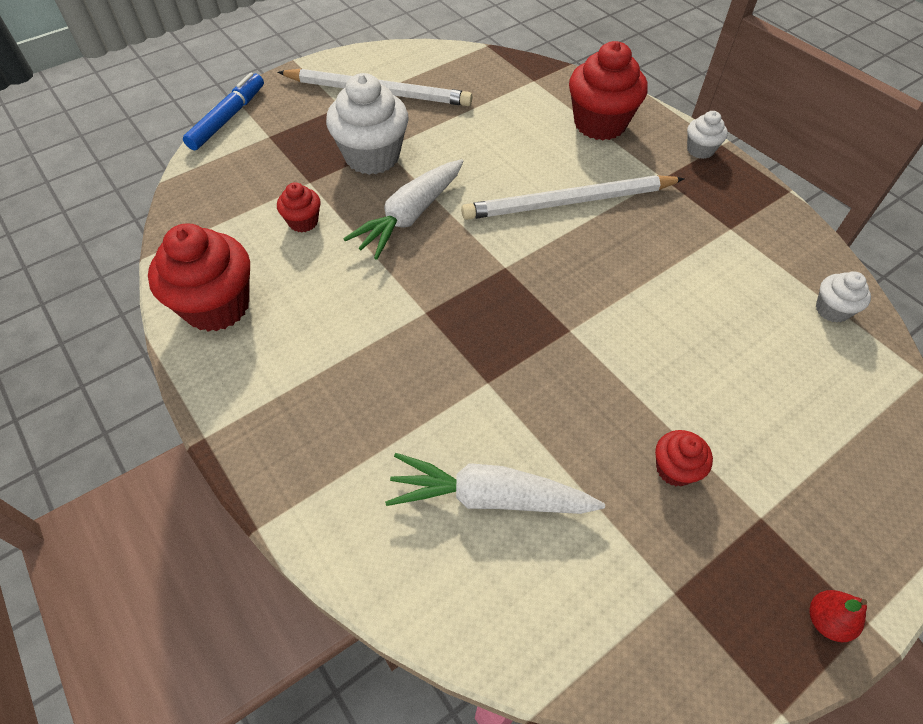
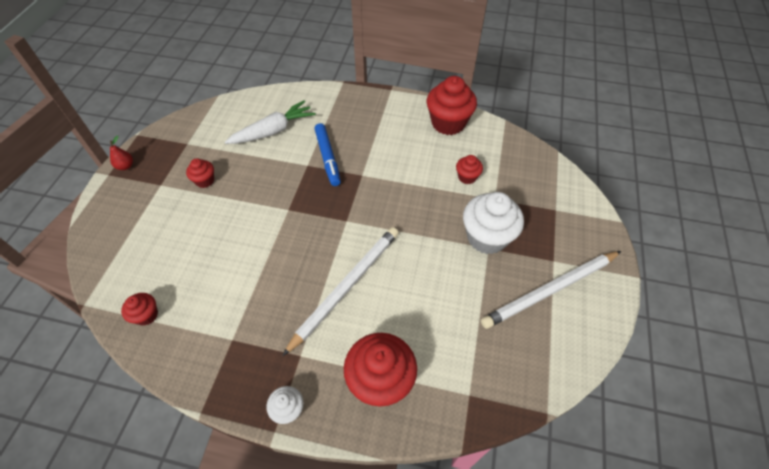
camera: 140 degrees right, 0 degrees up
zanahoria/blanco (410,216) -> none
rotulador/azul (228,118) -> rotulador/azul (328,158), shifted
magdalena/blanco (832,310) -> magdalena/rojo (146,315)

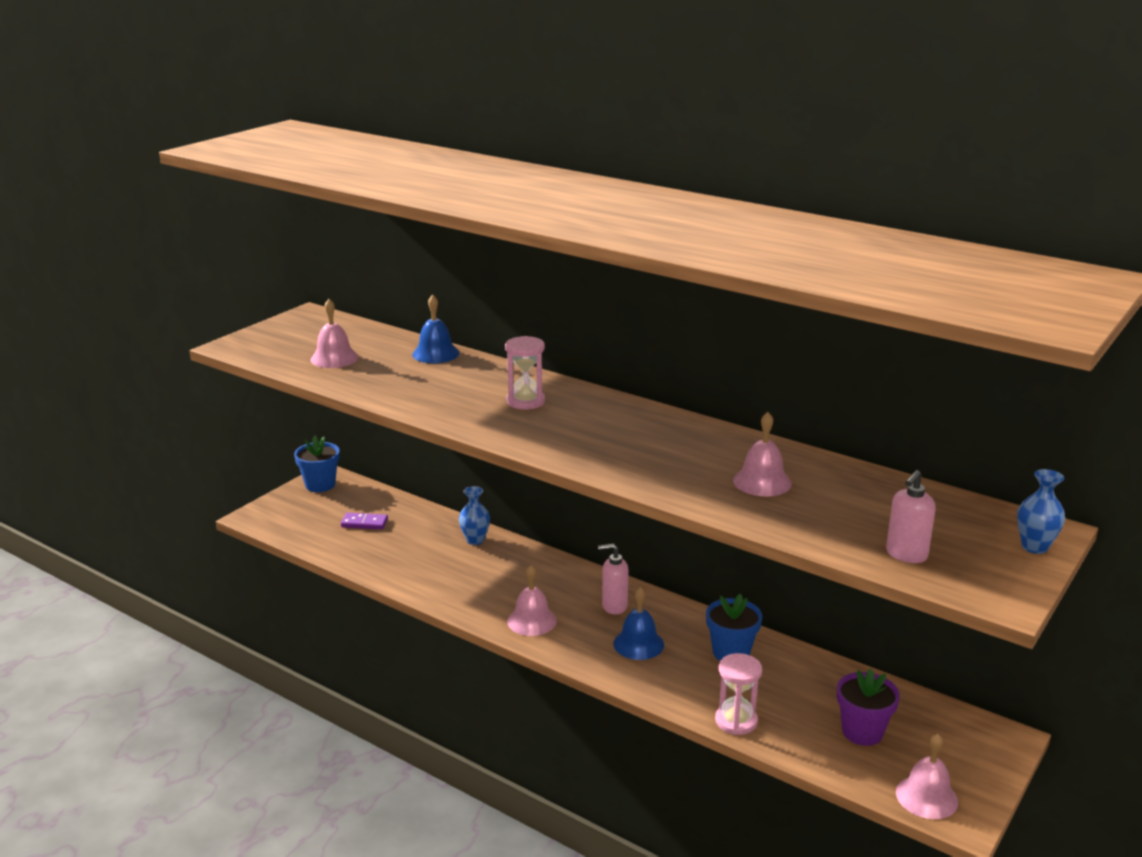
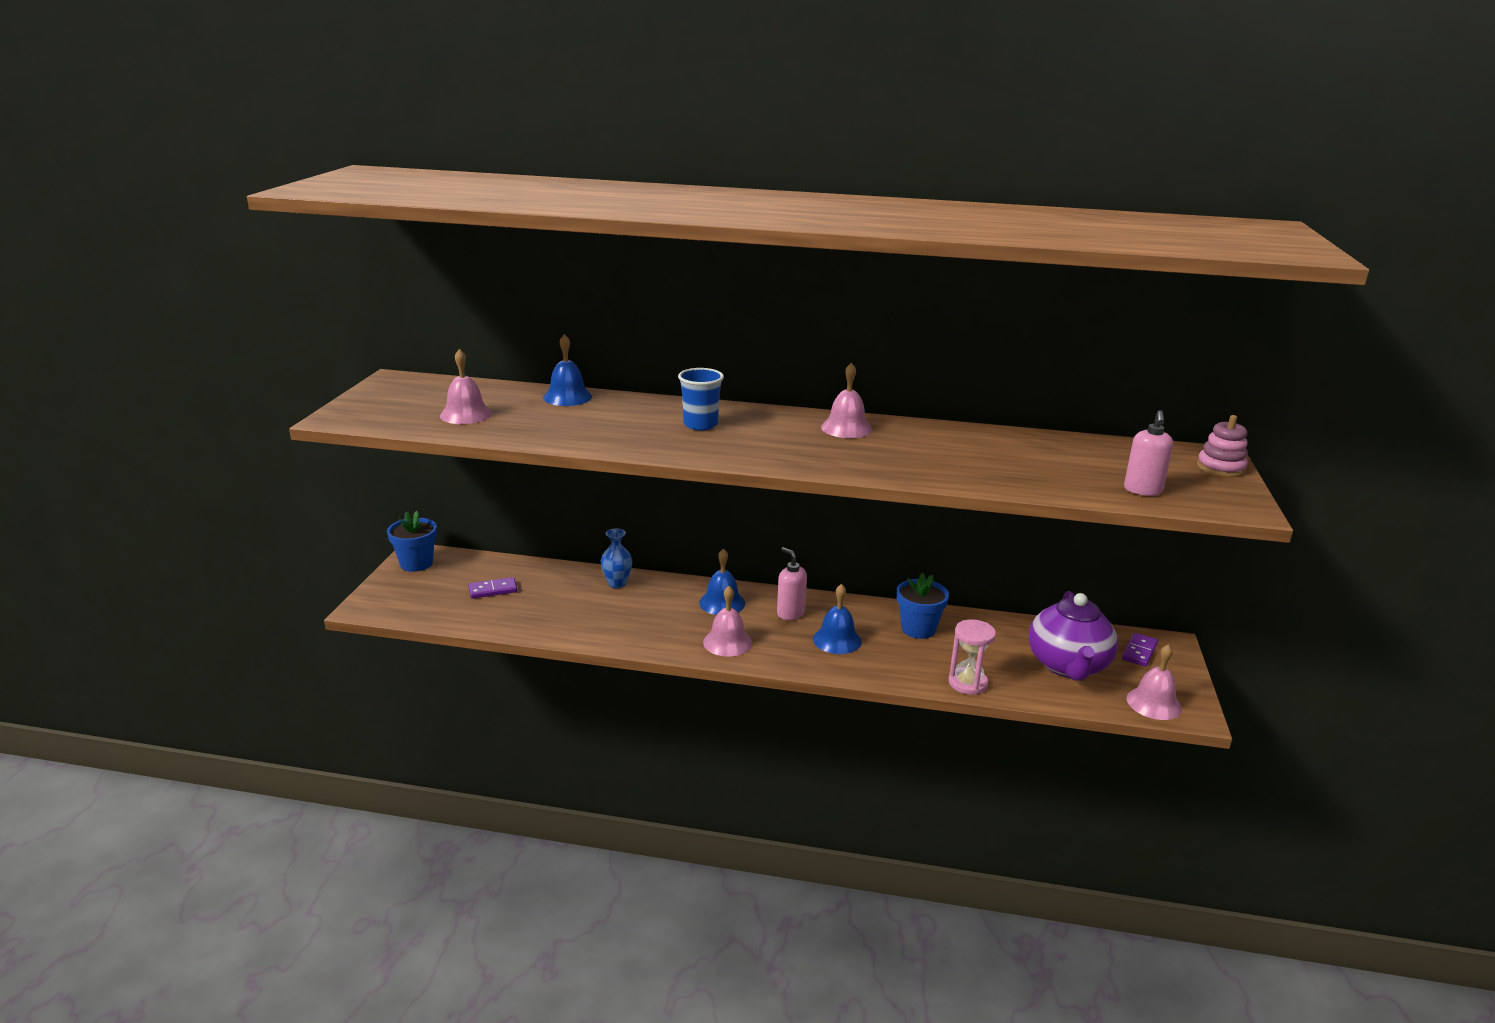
camera: 25 degrees left, 0 degrees up
none -> campana/azul (722,603)
none -> ficha de dominó/morado (1139,652)
campana/rosa (762,482) -> campana/rosa (846,428), shifted
reloj de arena/rosa (525,401) -> vaso/azul (700,425)
maceta/morado (862,732) -> tetera/morado (1068,666)
florero/azul (1034,547) -> juguete apilable/rosa (1220,468)
dispensador de jabón/rosa (614,606) -> dispensador de jabón/rosa (790,613), 75 degrees clockwise

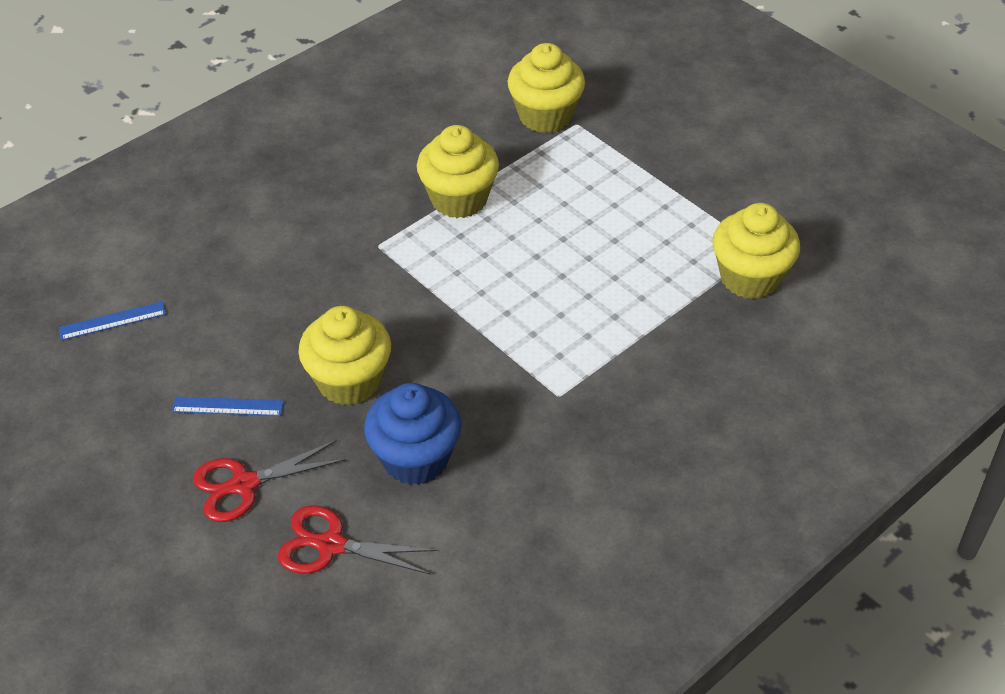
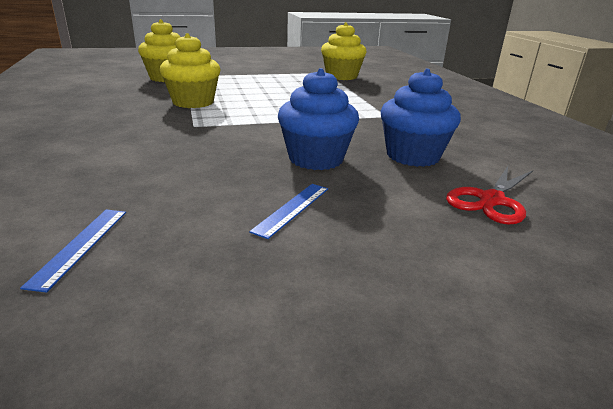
camera: 65 degrees left, 20 degrees down
tijeras/rojo (244,484) -> none
magdalena/amarillo (349,381) -> magdalena/azul (316,159)

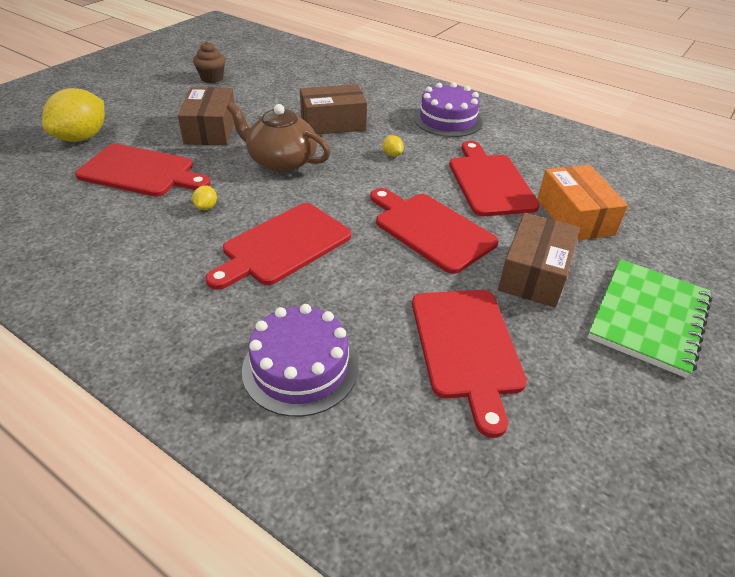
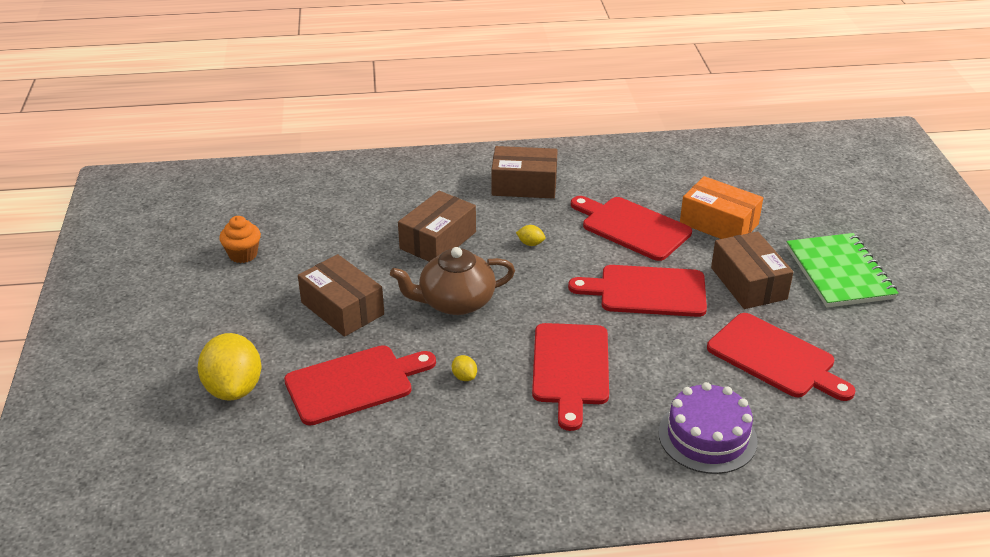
camera: 40 degrees left, 5 degrees down
tarta/morado (447,120) -> caja/marrón (524,185)
magdalena/marrón (212,78) -> magdalena/naranja (243,254)

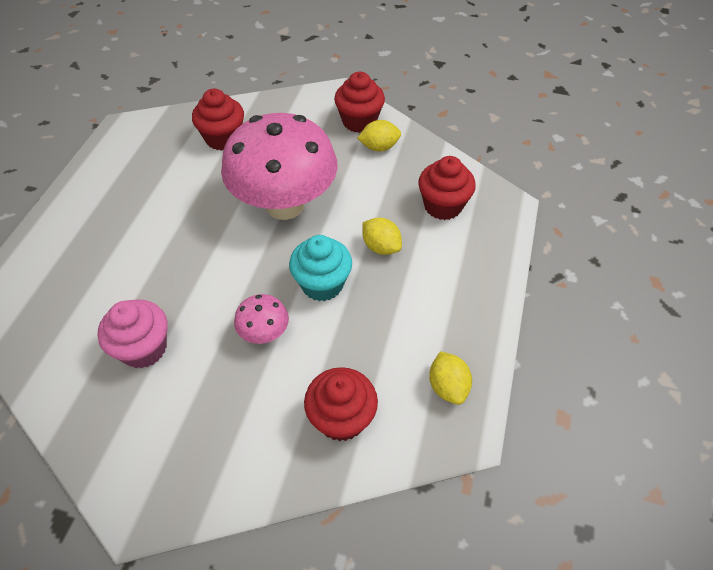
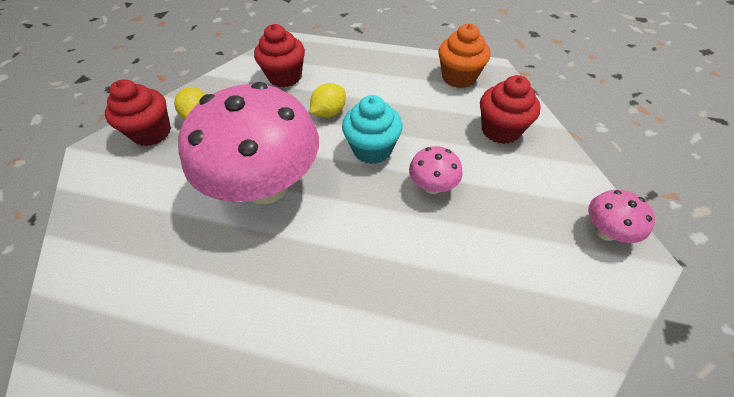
camera: 90 degrees left, 0 degrees up
magdalena/rosa (144,348) -> none
magdalena/rojo (223,138) -> none
none -> seta/rosa (605,231)
limón/amarillo (448,386) -> magdalena/naranja (459,77)

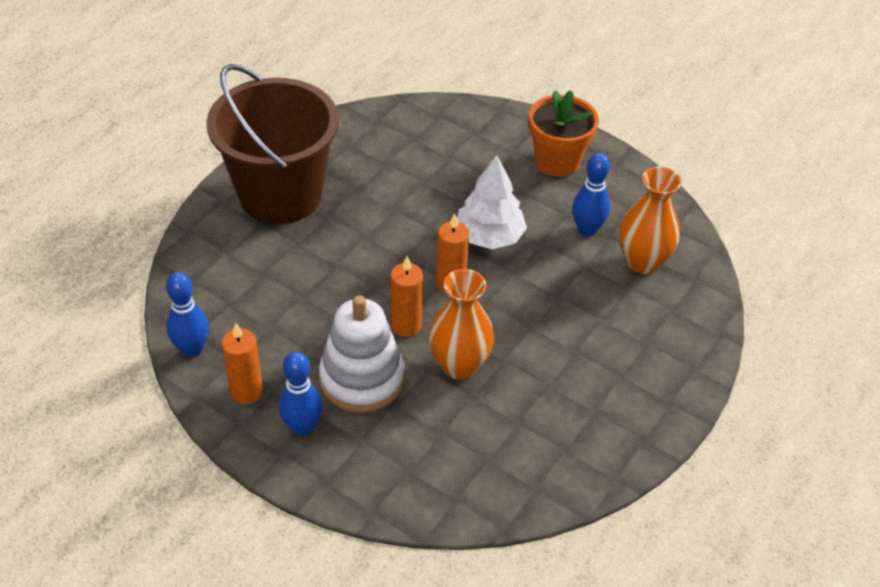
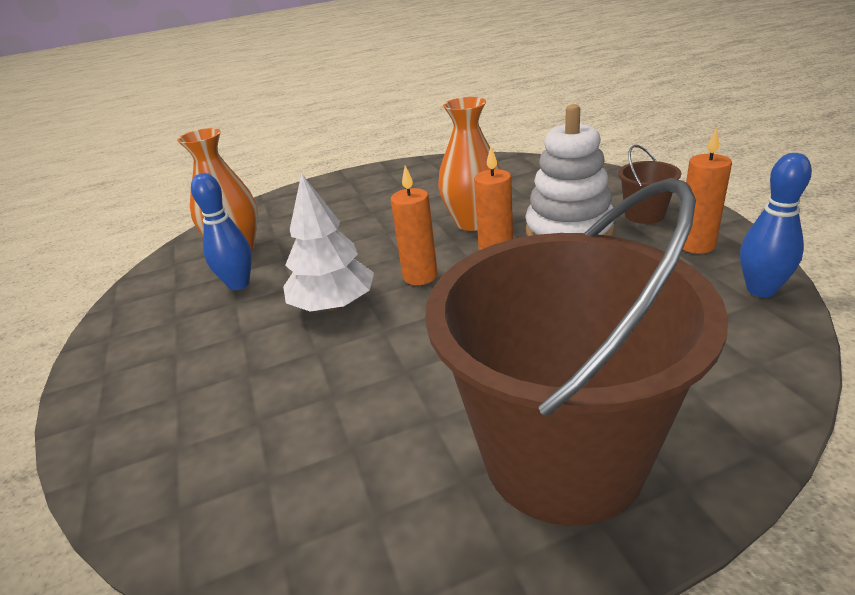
camera: 140 degrees left, 15 degrees down
maceta/naranja (557,161) -> none
bolo/azul (302,427) -> balde/marrón (644,215)

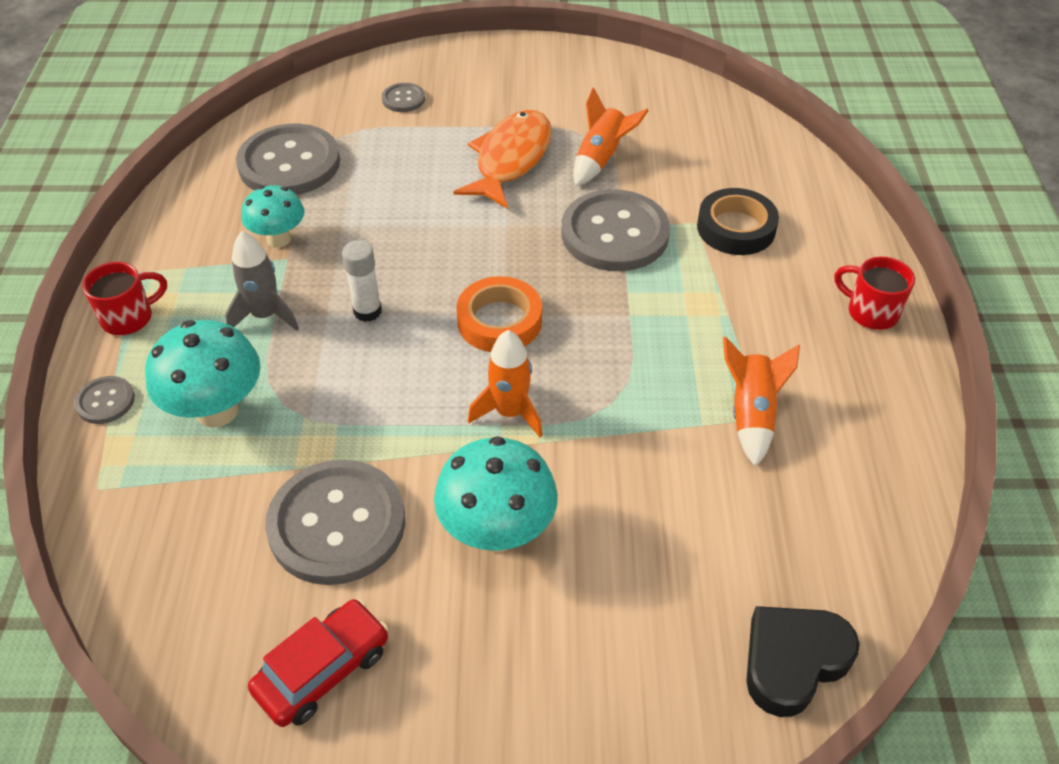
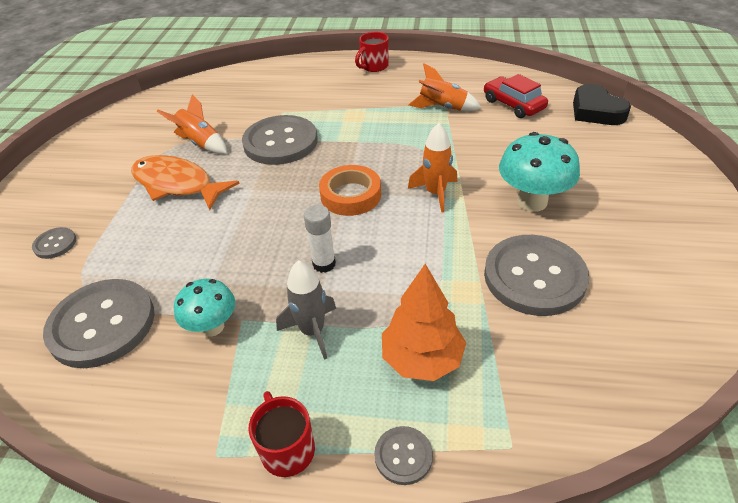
camera: 80 degrees left, 5 degrees down
cinta adhesiva/negro (736,228) -> none
coche/rojo (323,670) -> coche/rojo (513,104), shifted
seta/turquesa (217,410) -> árbol/naranja (422,359)

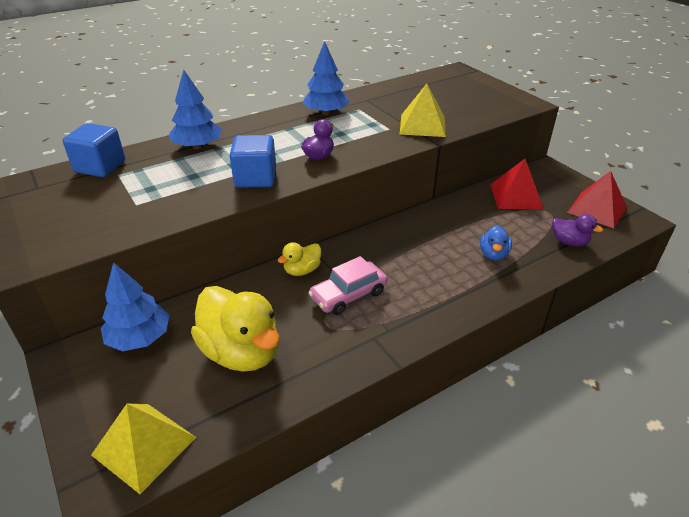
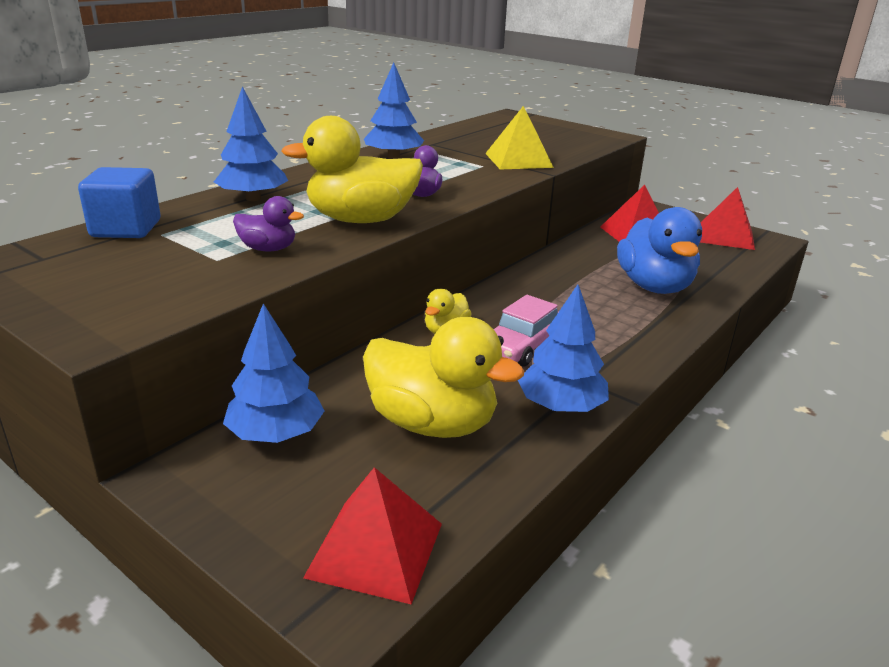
camera: 20 degrees left, 10 degrees down
none -> árbol/azul (561,406)
pato/morado (569,242) -> pato/morado (268,249), shifted
cubo/azul (255,178) -> pato/amarillo (361,220)
pirámide/amarillo (144,446) -> pirámide/rojo (375,549)
pato/azul (493,254) -> pato/azul (654,286), x2.02

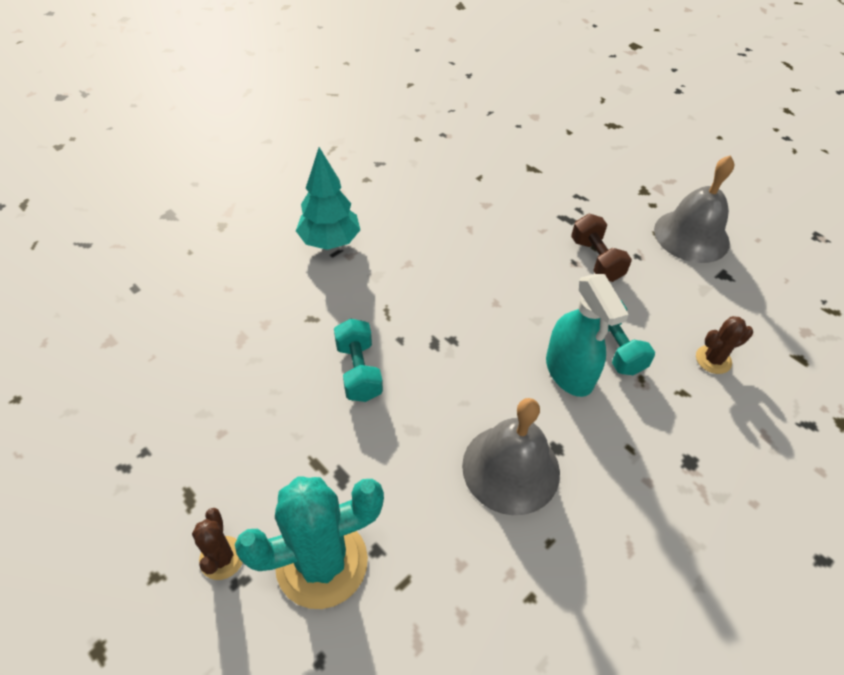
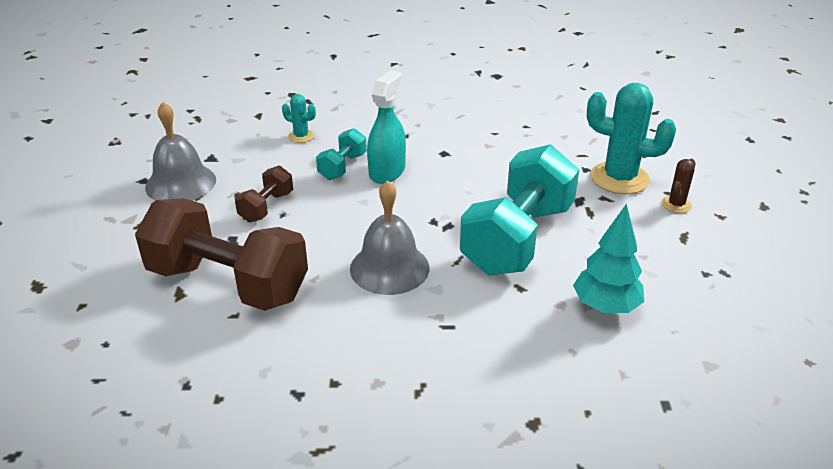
camera: 135 degrees left, 15 degrees down
none -> mancuerna/marrón (228,283)
árbol/turquesa (330,241) -> árbol/turquesa (605,306), shifted
campana/gris (511,468) -> campana/gris (389,268), shifted
cactus/marrón (713,359) -> cactus/turquesa (301,136)
mancuerna/turquesa (359,371) -> mancuerna/turquesa (517,238), x2.17

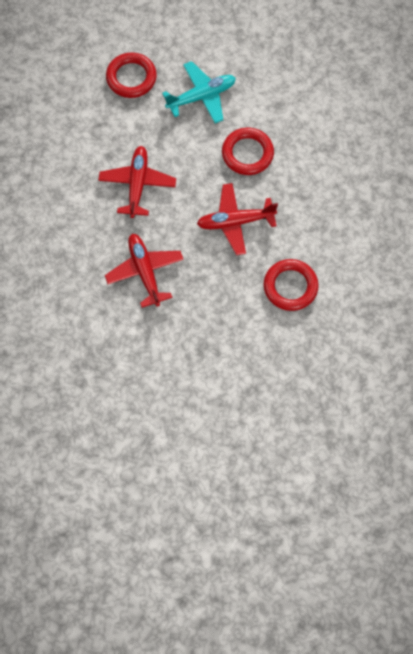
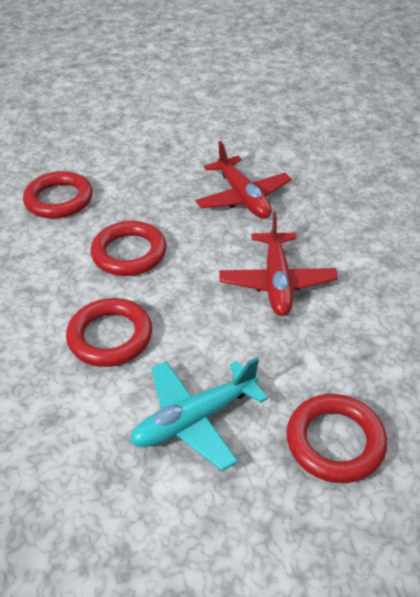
camera: 175 degrees right, 25 degrees down
avión/rojo (235,222) -> anillo/rojo (129,253)

